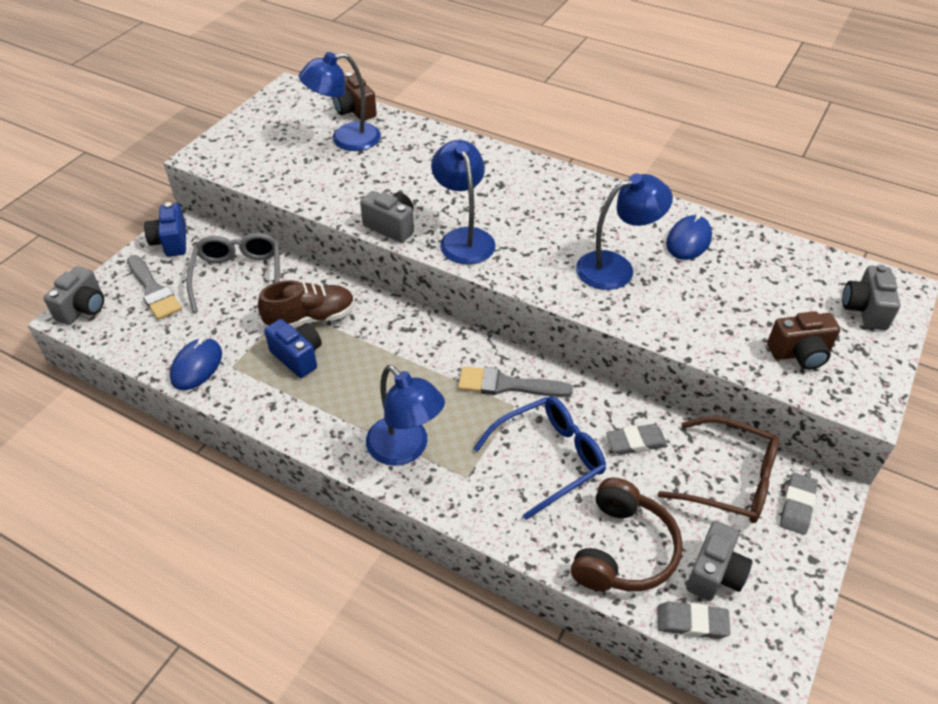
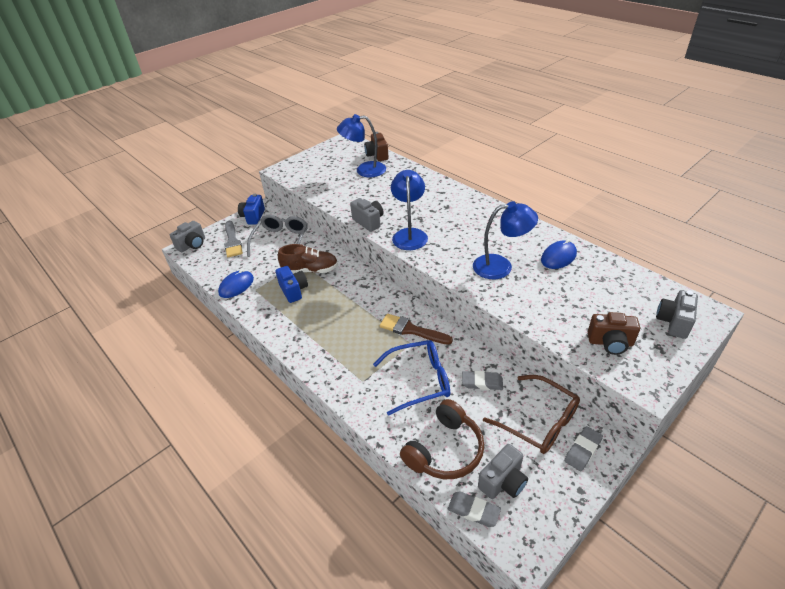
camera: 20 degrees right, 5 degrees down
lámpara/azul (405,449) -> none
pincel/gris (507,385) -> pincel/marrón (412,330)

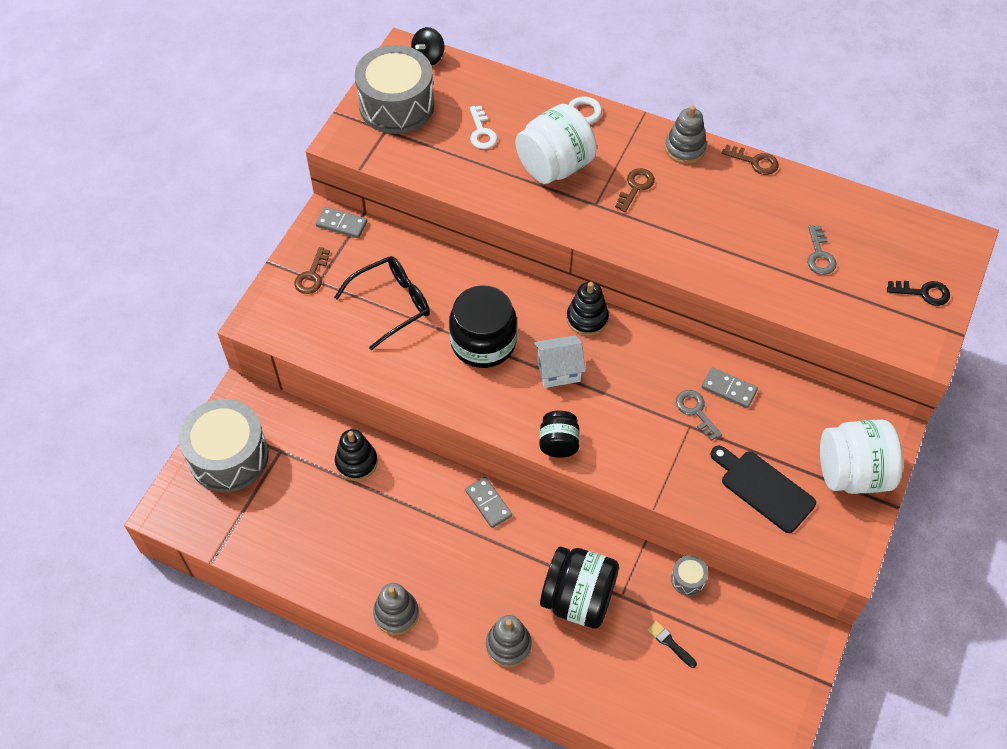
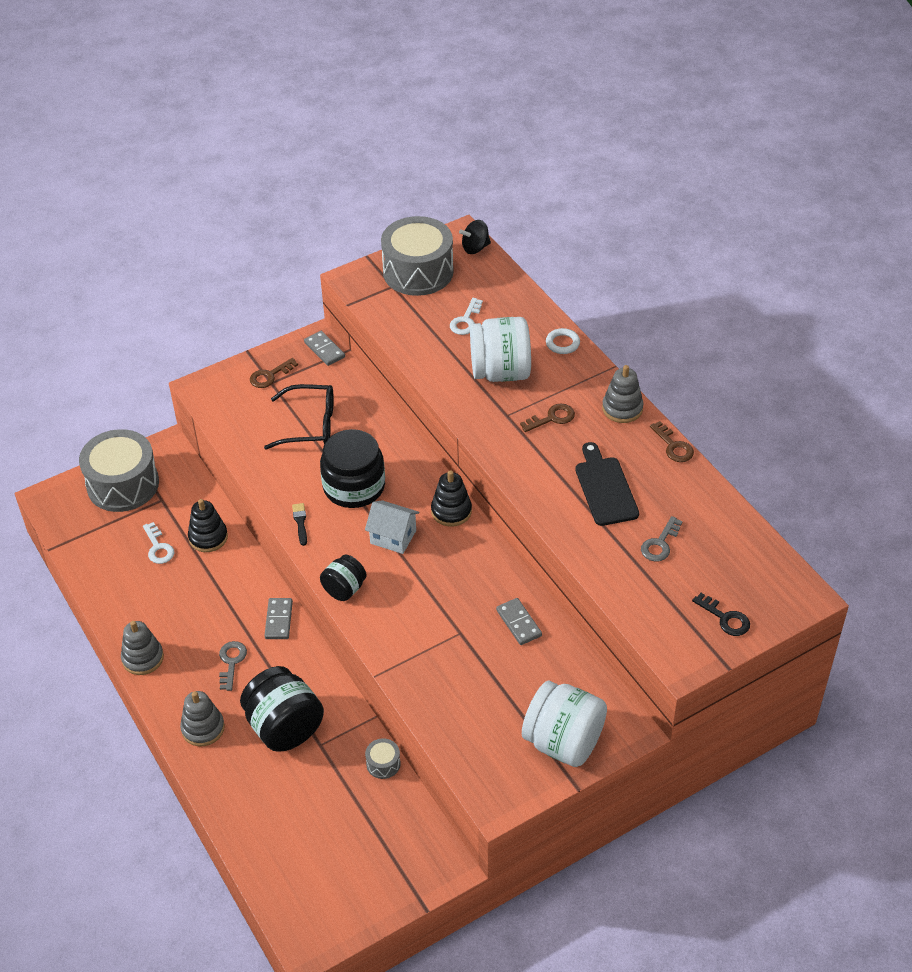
camera: 35 degrees right, 10 degrees down
none -> llave/blanco (158,547)
pincel/negro (670,643) -> pincel/negro (300,522), shifted
llave/gris (696,411) -> llave/gris (231,662), shifted
tabla de cortar/negro (764,489) -> tabla de cortar/negro (605,488), shifted

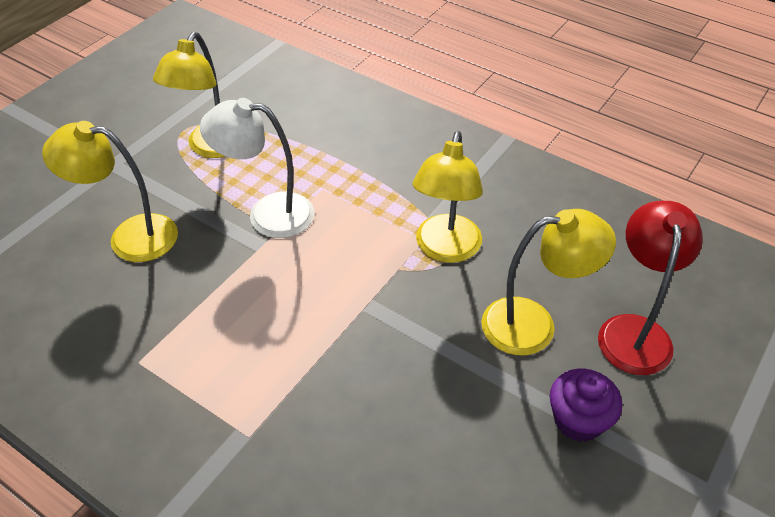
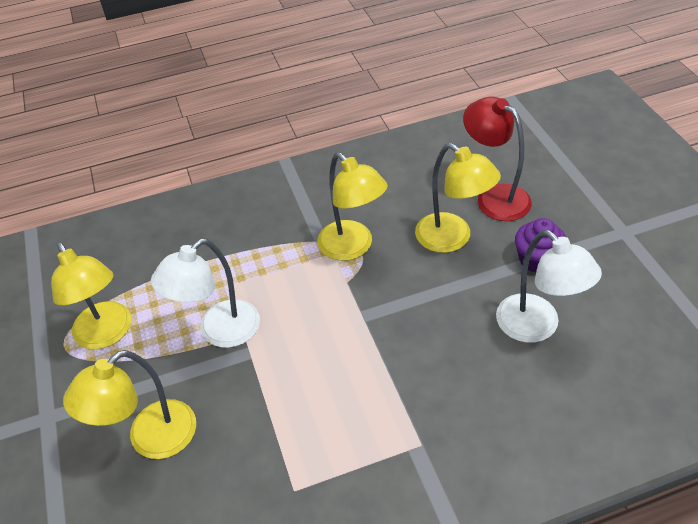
camera: 50 degrees left, 0 degrees up
none -> lámpara/blanco (537,327)
lámpara/amarillo (534,324) -> lámpara/amarillo (452,239), 105 degrees clockwise

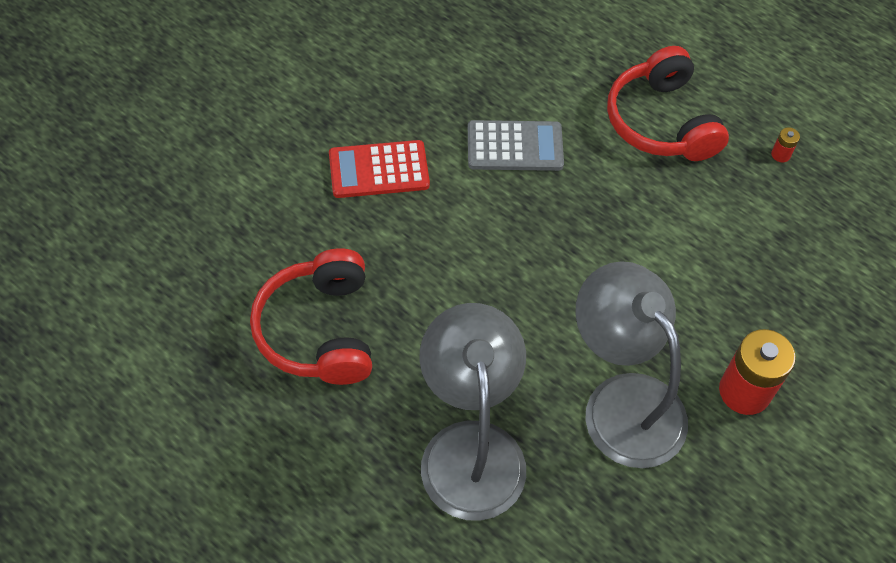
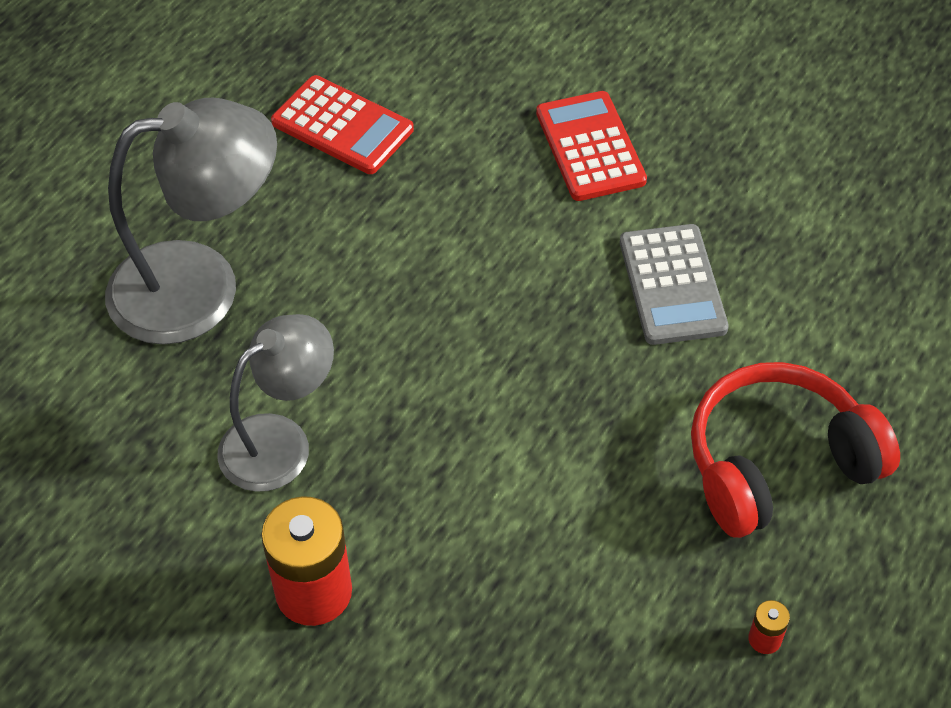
camera: 85 degrees right, 5 degrees down
auriculares/rojo (319,330) -> calculadora/rojo (342,126)
lámpara/gris (622,402) -> lámpara/gris (280,441), x0.65

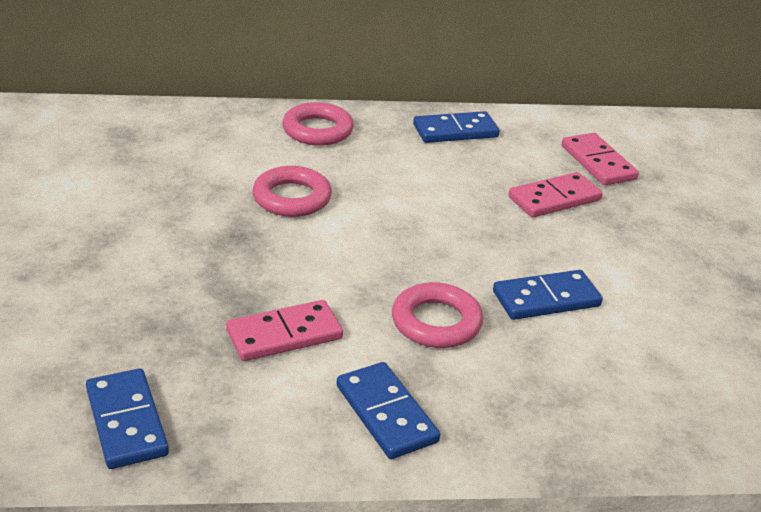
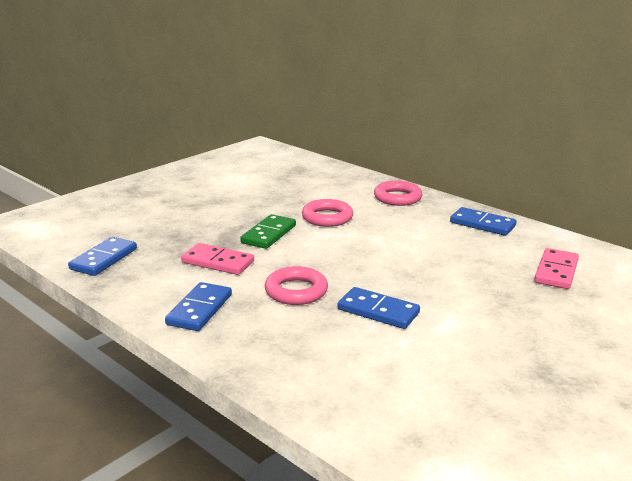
camera: 50 degrees right, 10 degrees down
ficha de dominó/rosa (554,199) -> none
none -> ficha de dominó/verde (269,234)

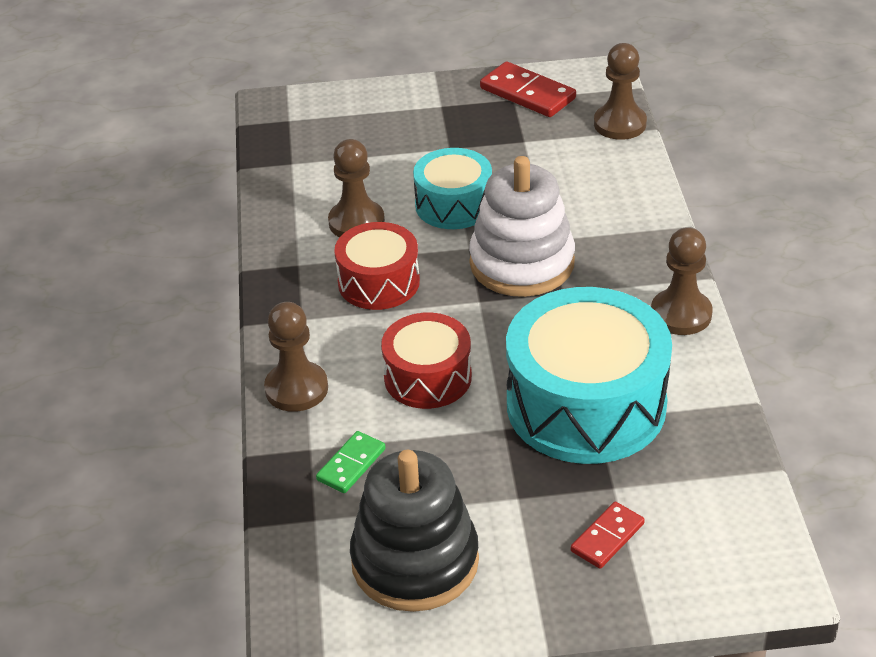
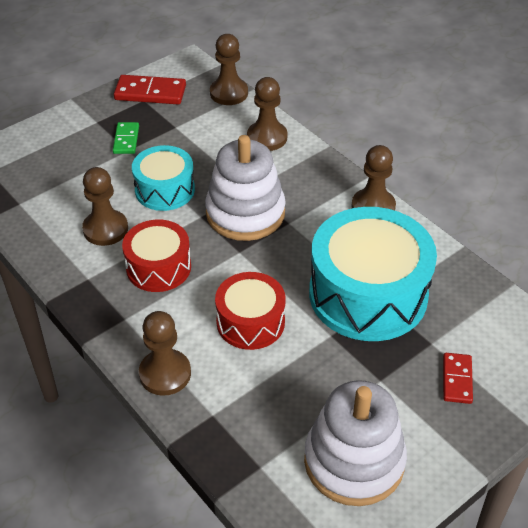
camera: 35 degrees left, 5 degrees up
none -> peón/marrón (267,137)
ficha de dominó/verde (351,465) -> ficha de dominó/verde (126,140), shifted
juguete apilable/negro (415,561) -> juguete apilable/blanco (354,461)

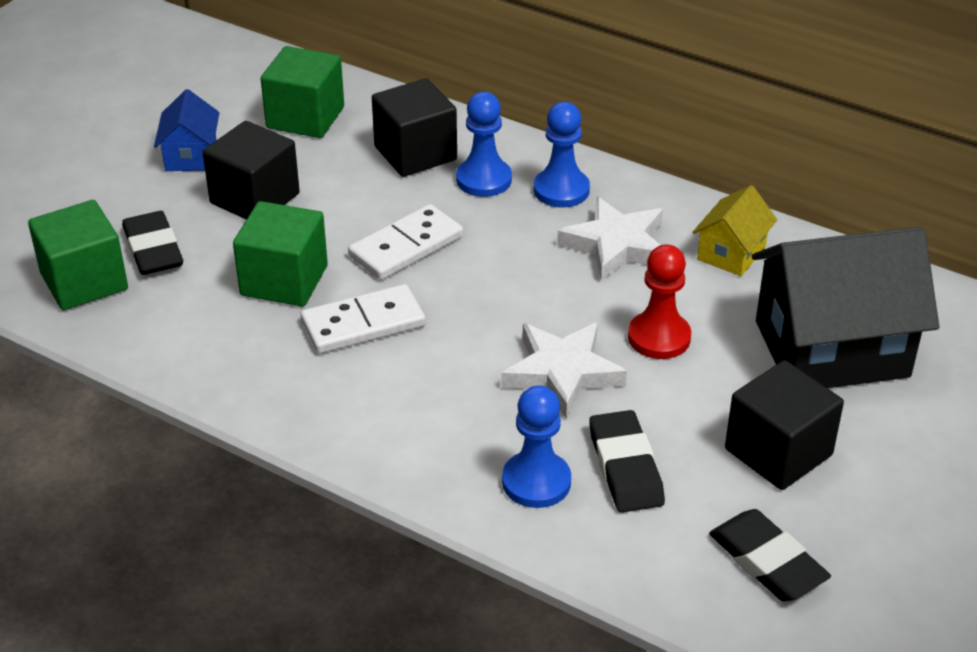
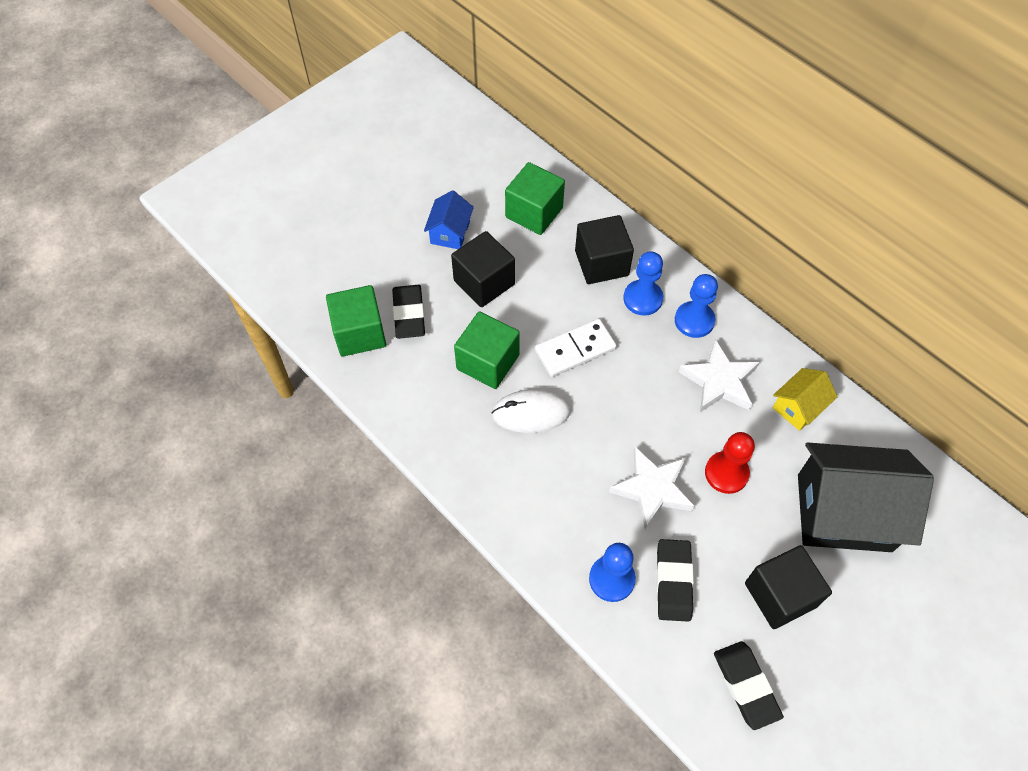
camera: 15 degrees right, 20 degrees up
ficha de dominó/blanco (363,323) -> ratón/blanco (531,413)

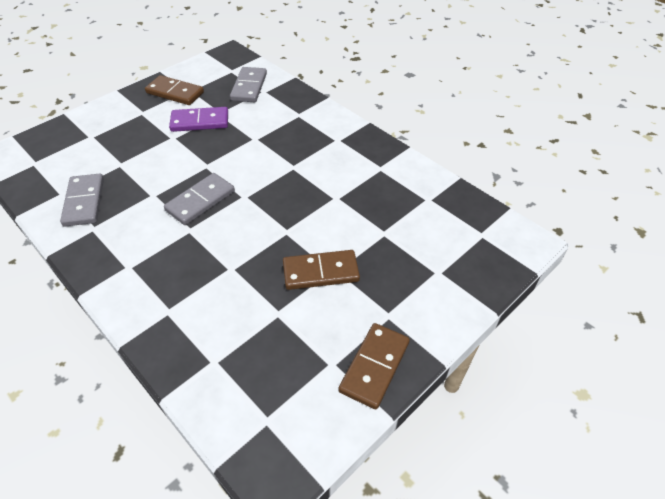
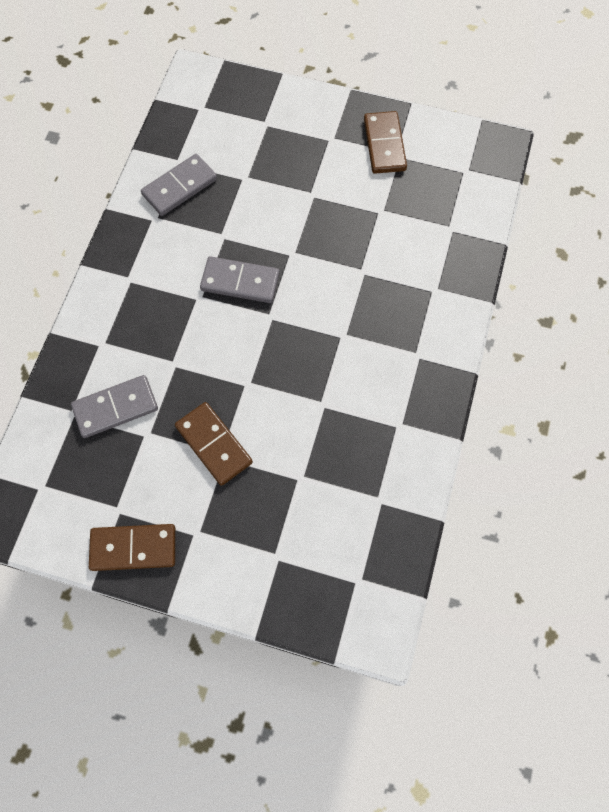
camera: 60 degrees right, 20 degrees up
ficha de dominó/morado (200,122) -> none
ficha de dominó/gris (249,87) -> ficha de dominó/gris (115,407), shifted

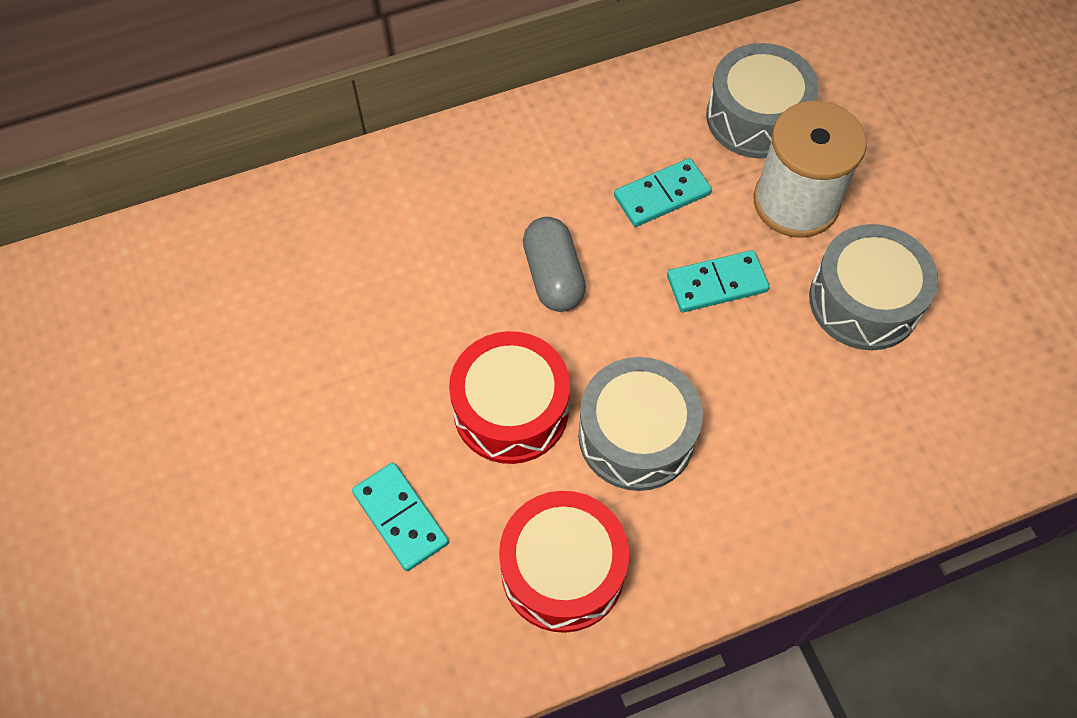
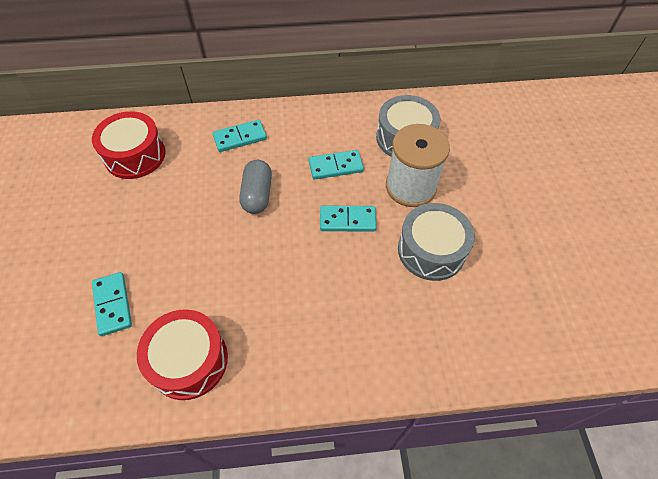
camera: 15 degrees right, 5 degrees down
tambor/gris (636,435) -> none
none -> ficha de dominó/turquesa (240,137)
tambor/rojo (511,409) -> tambor/rojo (135,155), shifted

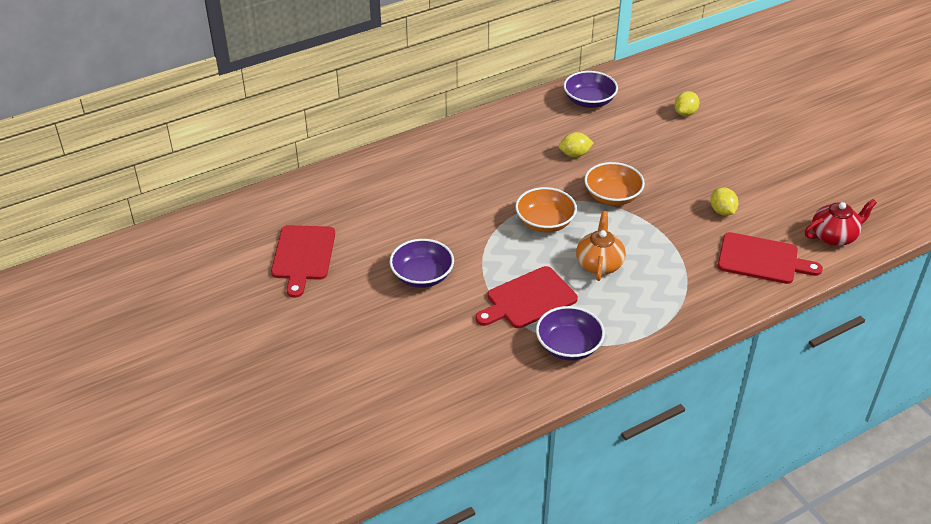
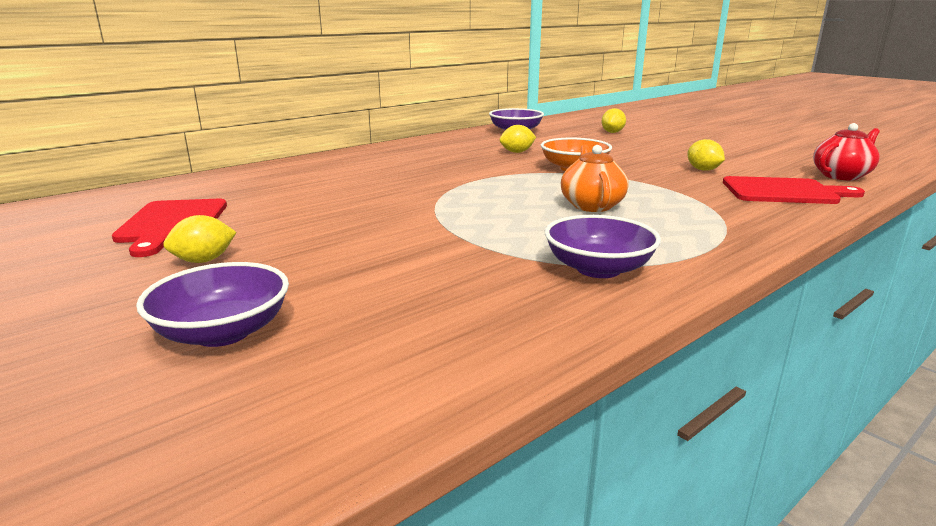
camera: 10 degrees left, 20 degrees down
tabla de cortar/rojo (528,299) -> none
cuenco/naranja (545,222) -> none
none -> limón/amarillo (204,260)
cuenco/morado (422,276) -> cuenco/morado (223,332), shifted

